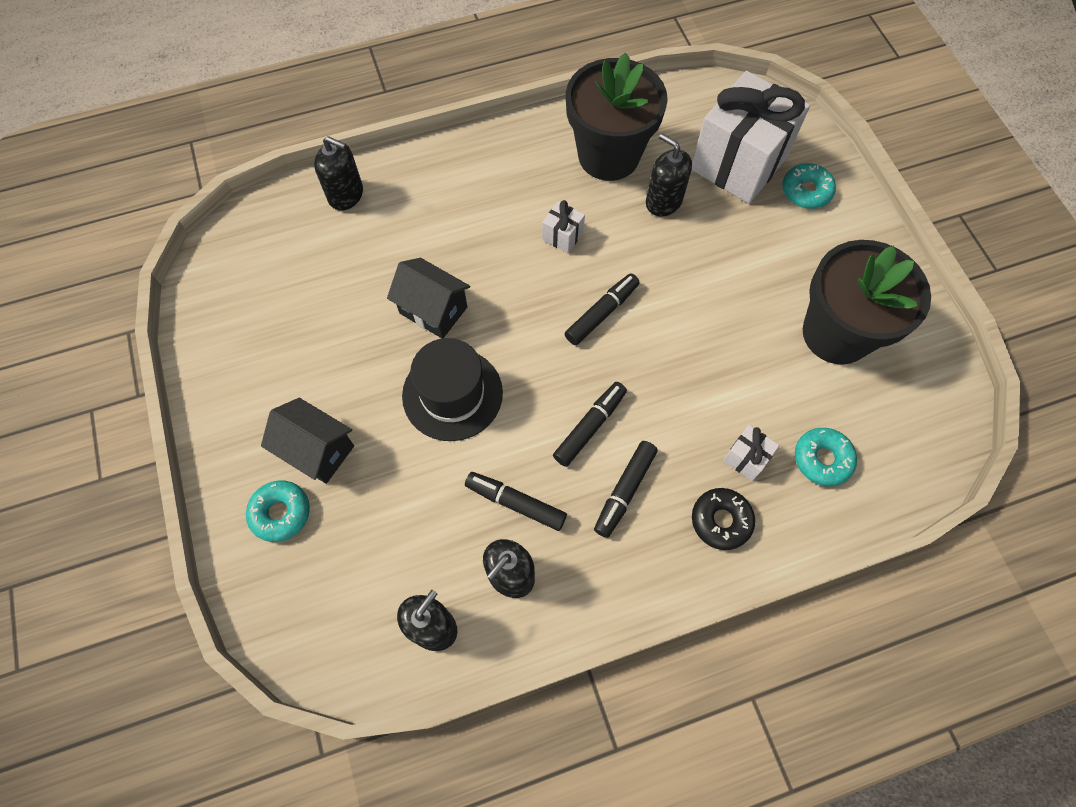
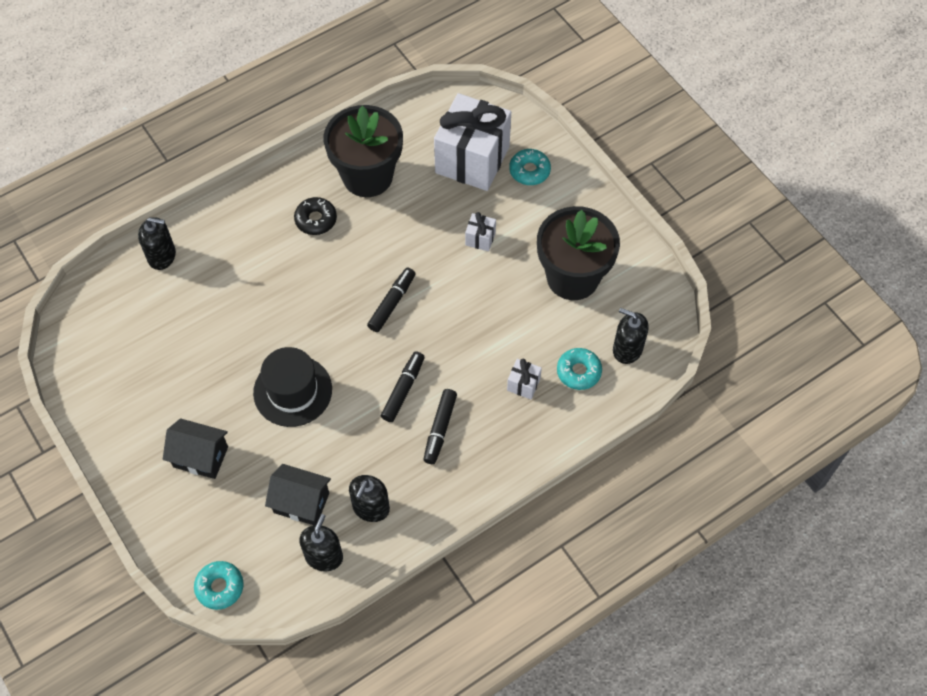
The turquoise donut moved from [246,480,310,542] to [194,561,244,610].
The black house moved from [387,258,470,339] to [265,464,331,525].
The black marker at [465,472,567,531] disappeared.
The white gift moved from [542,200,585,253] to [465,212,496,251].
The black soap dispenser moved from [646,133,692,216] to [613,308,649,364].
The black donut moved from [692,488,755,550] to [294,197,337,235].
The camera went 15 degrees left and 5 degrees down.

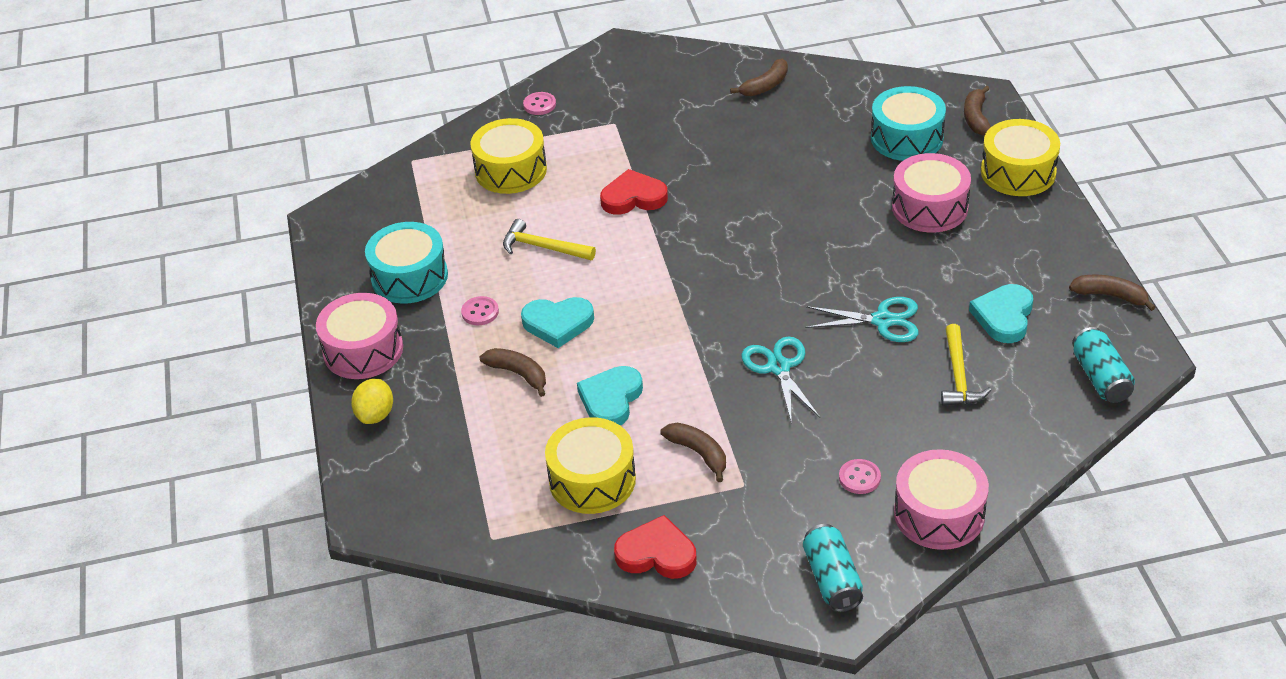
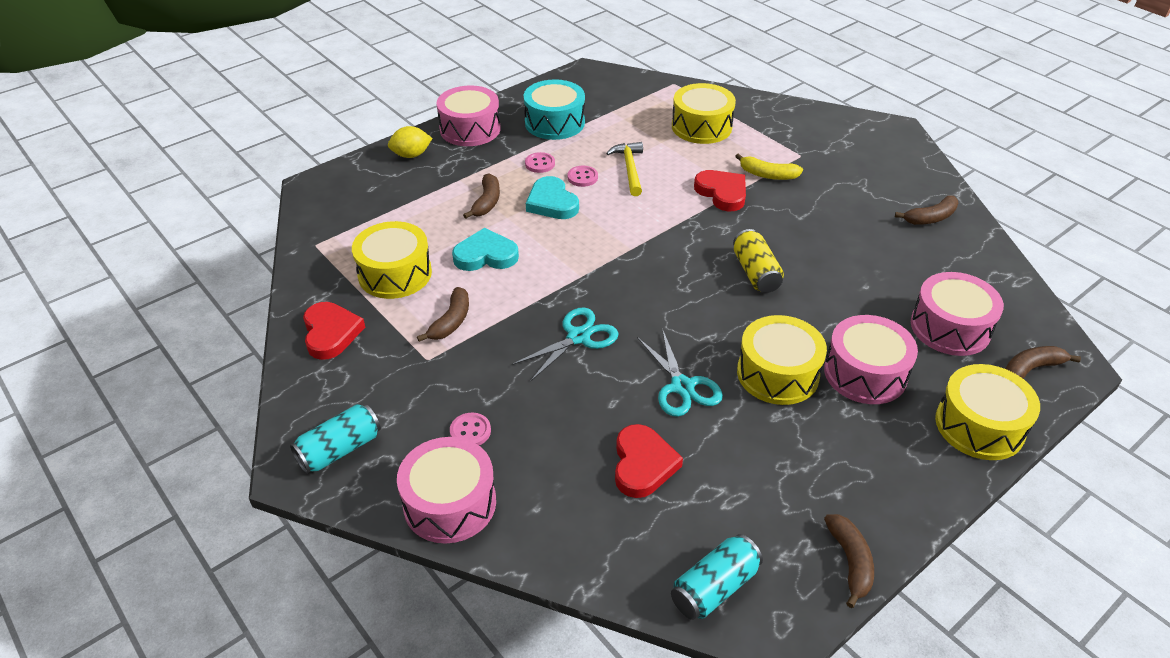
The pink button moved from [523,92,556,115] to [568,166,598,187].
The brown banana at [730,59,788,96] turned 45 degrees counterclockwise.
The turquoise drum at [871,86,946,161] became the pink drum at [911,272,1004,356].
The yellow hammer at [941,324,991,406] was replaced by the red heart at [615,424,683,498].
The turquoise heart at [969,284,1033,343] disappeared.
The yellow can at [733,229,784,293] appeared.
The yellow banana at [735,153,803,180] appeared.
The yellow drum at [737,315,827,405] appeared.
The camera went 60 degrees right and 0 degrees up.

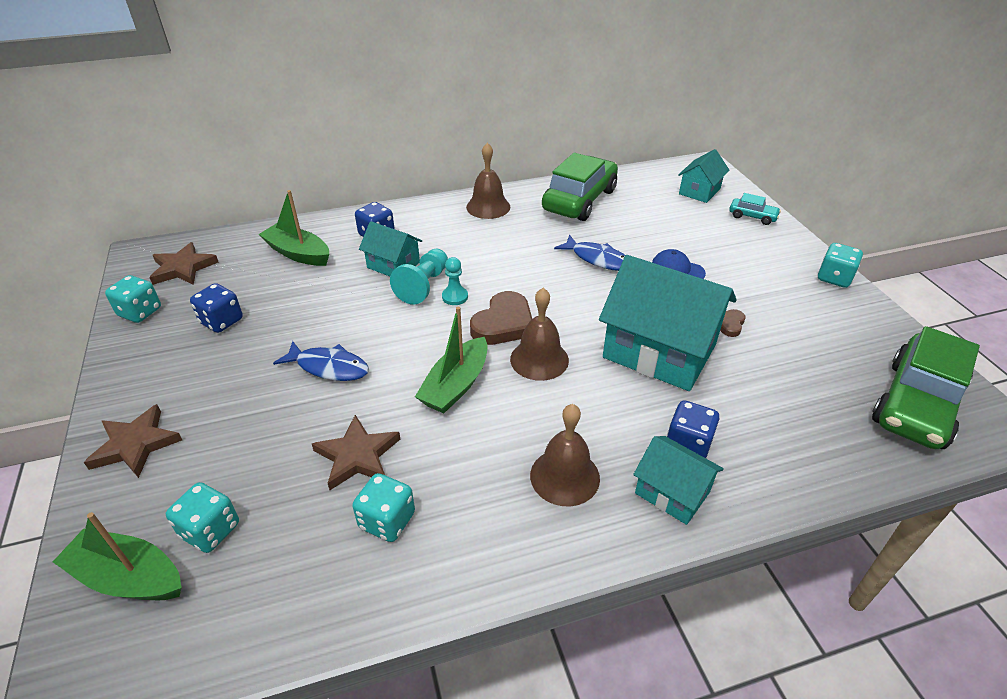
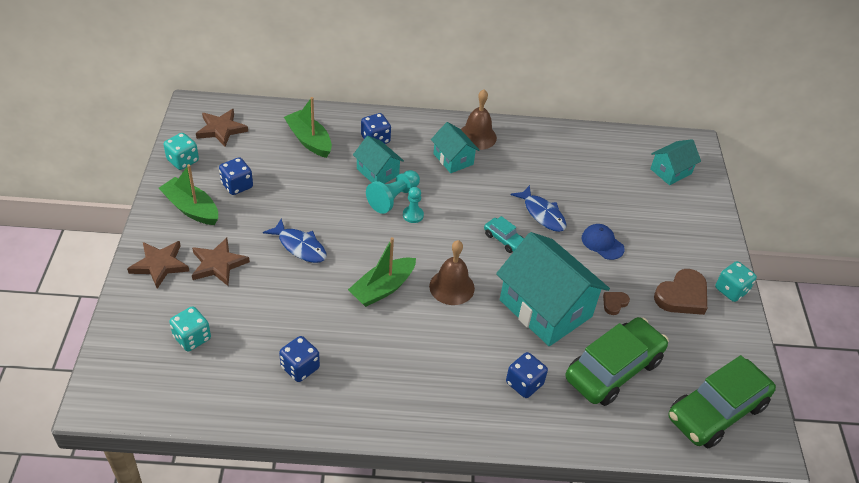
The green boat moved from [53,512,182,600] to [159,164,218,225].
The brown star moved from [312,415,400,490] to [192,238,250,286].
The turquoise dice at [352,473,415,542] became the blue dice at [279,336,320,382].
The brown heart moved from [470,291,532,345] to [654,269,707,315].
The brown bell at [530,404,600,506] disappeared.
The green car moved from [542,153,618,221] to [566,317,669,406].
The turquoise house moved from [633,436,724,525] to [431,122,480,173].
The turquoise car moved from [729,193,781,225] to [484,216,524,253].
The camera went 15 degrees right and 5 degrees up.

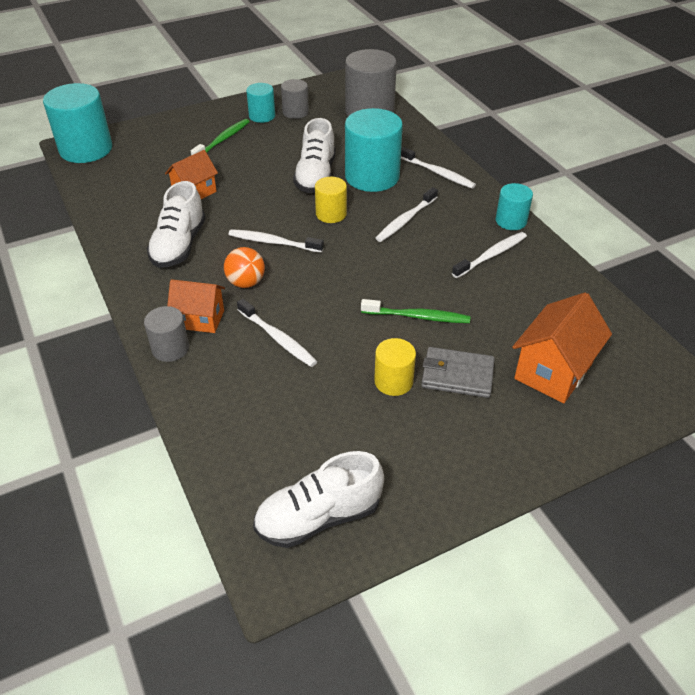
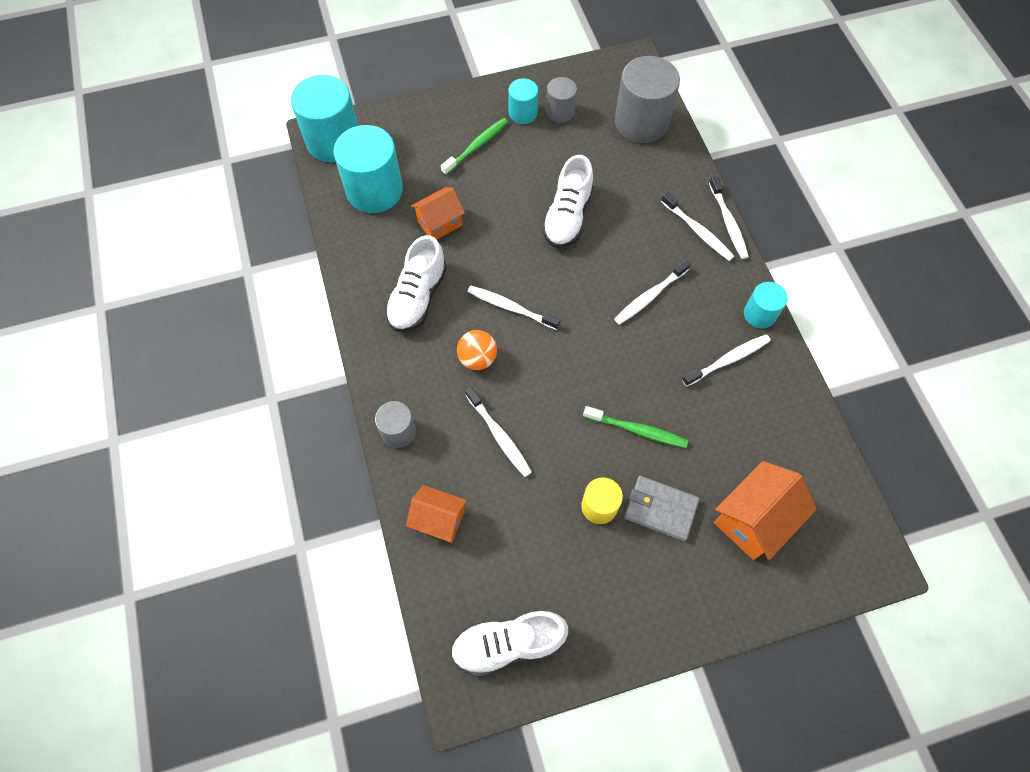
The orange house moved from [167,279,225,333] to [406,485,467,543].
The yellow cylinder at [315,177,347,223] disappeared.
The turquoise cylinder moved from [345,108,403,192] to [333,125,403,213].
The white toothbrush at [709,176,749,259] appeared.
The camera went 10 degrees right and 20 degrees up.

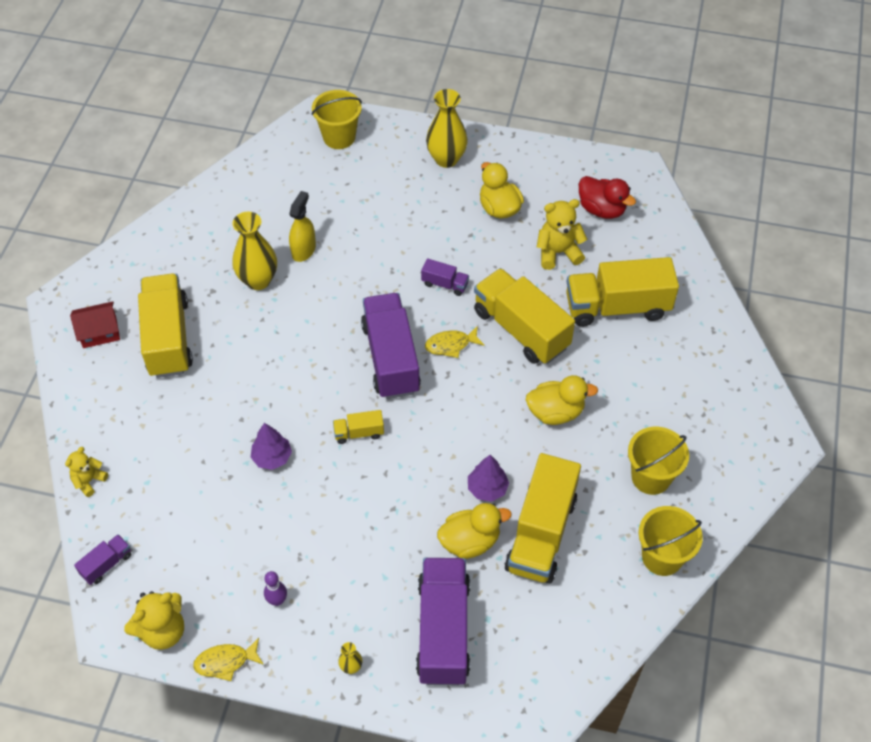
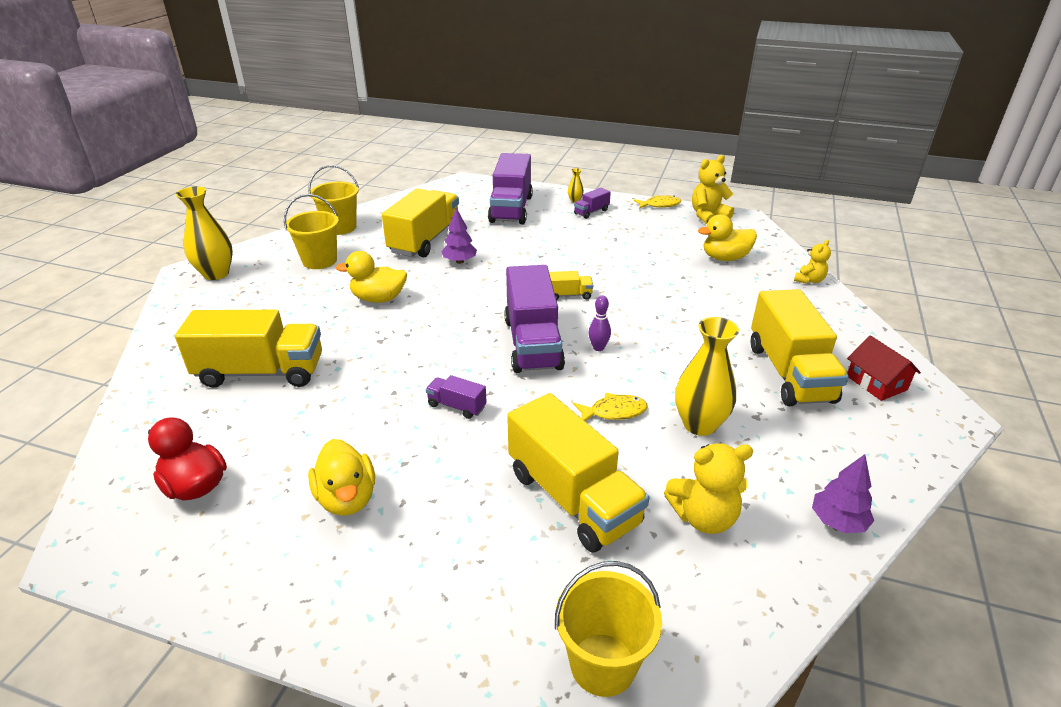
The red house at [70,301,120,348] turned 75 degrees clockwise.
The purple truck moved from [74,534,132,585] to [574,188,611,219].
The purple tree moved from [251,423,292,470] to [812,454,874,533].
The purple bowling pin moved from [264,571,287,606] to [589,296,611,351].
The yellow spray bottle at [289,191,316,262] disappeared.
The yellow fish moved from [425,326,484,358] to [573,393,648,421].
The yellow vase moved from [426,89,468,168] to [176,186,233,280].
The yellow duck moved from [437,503,512,559] to [698,214,757,261].
The yellow truck moved from [474,268,575,364] to [507,393,649,553].
The yellow teddy bear moved from [537,199,587,270] to [664,443,753,534].
The camera went 175 degrees left and 20 degrees down.

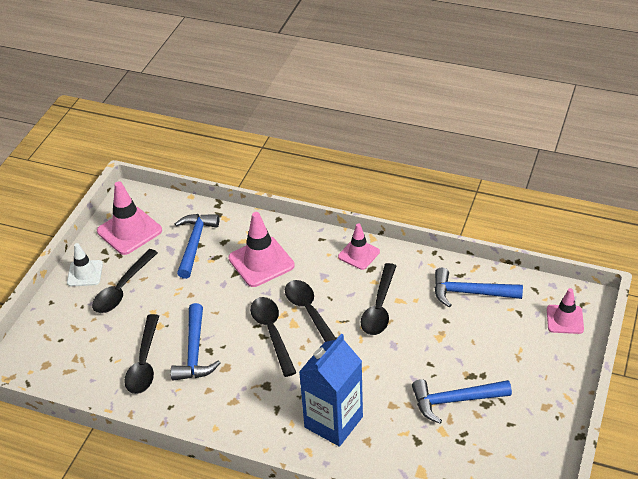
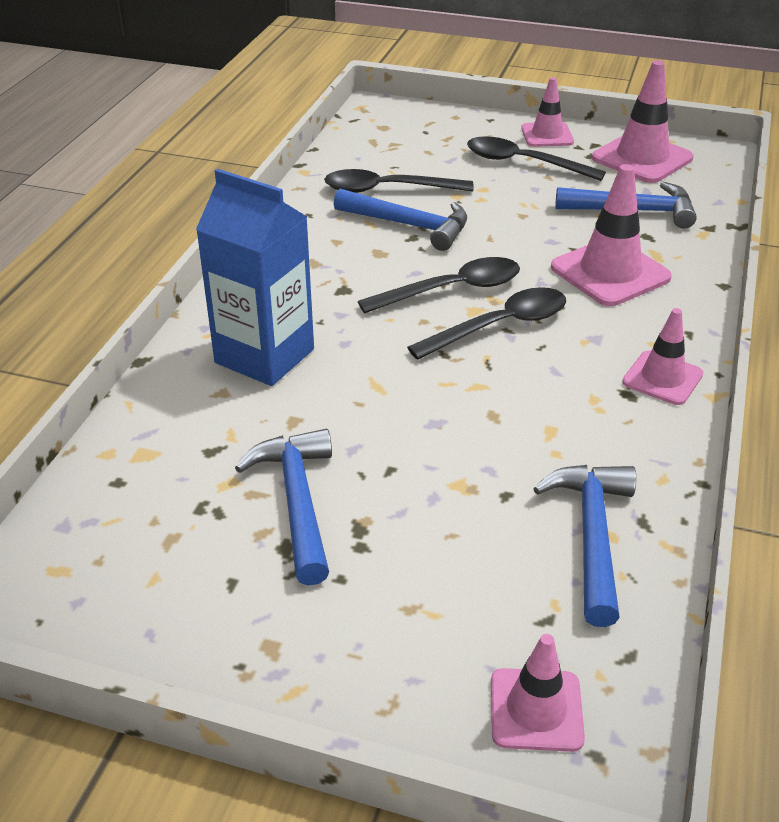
The white traffic cone at [67,243,103,286] became the pink traffic cone at [521,77,574,147].
The blue hammer at [171,303,220,381] turned 150 degrees counterclockwise.
The black spoon at [360,263,396,335] disappeared.
The camera went 85 degrees right and 5 degrees down.

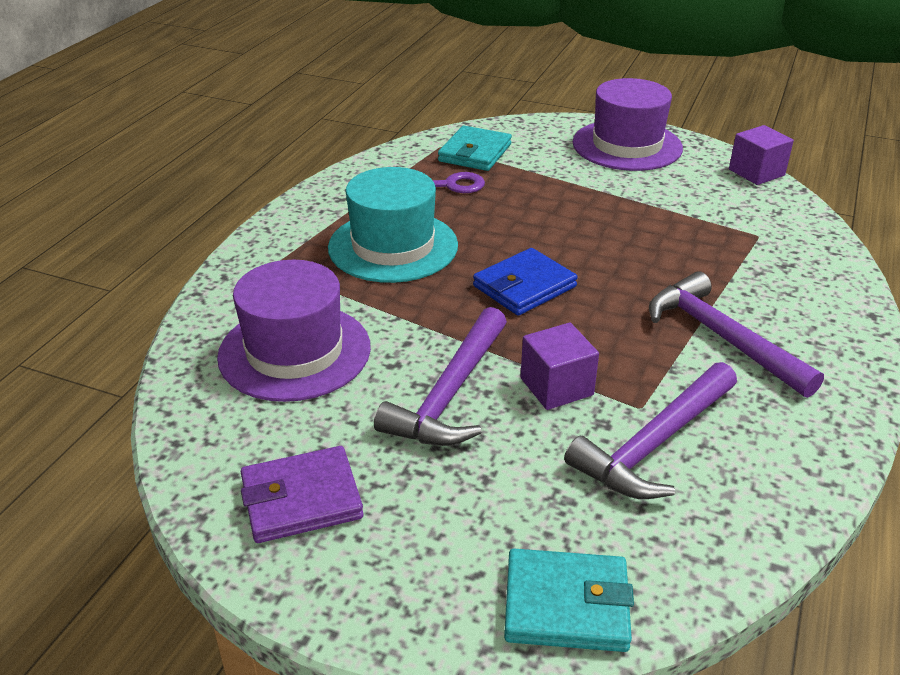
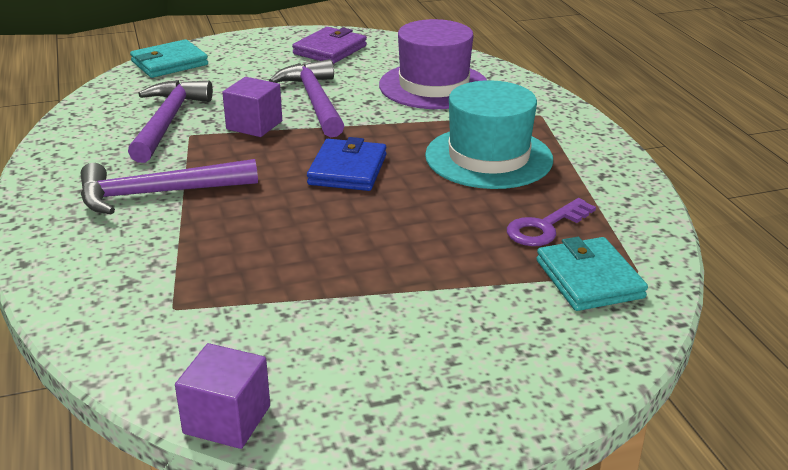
The purple hat at [573,78,683,171] disappeared.
The purple hammer at [649,271,824,398] turned 150 degrees clockwise.
The camera went 140 degrees right and 5 degrees down.

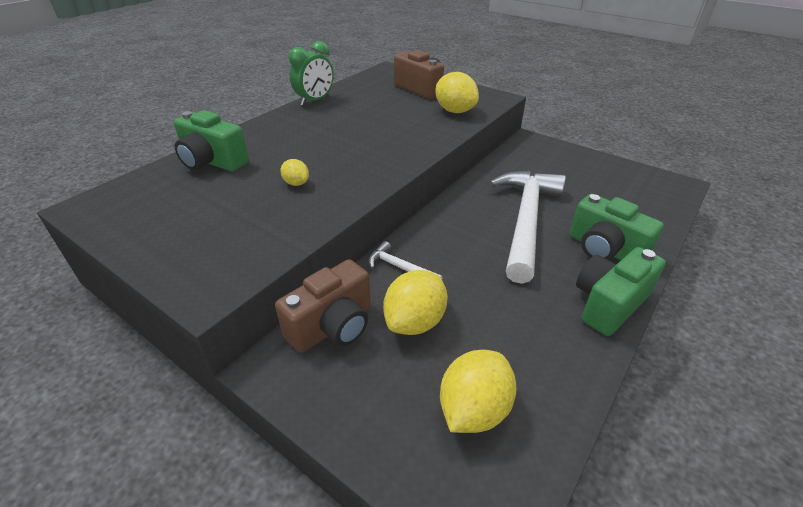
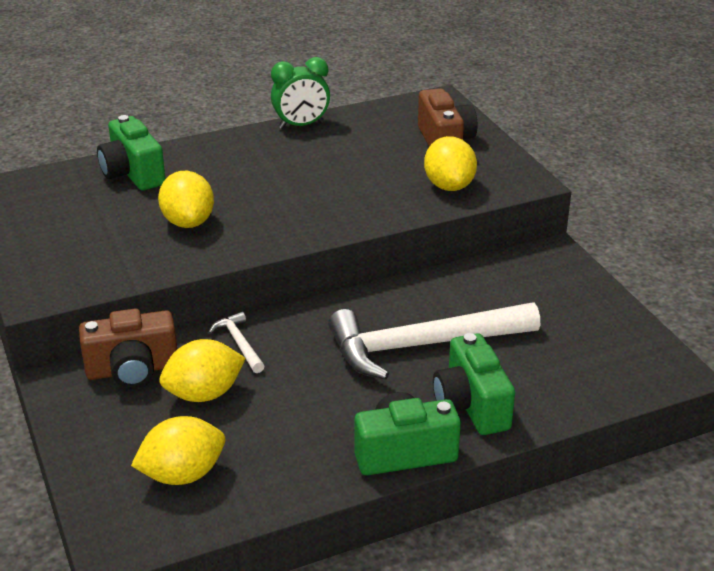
The yellow lemon at [280,159,309,186] changed to 1.90 times the size.
The white hammer at [489,171,566,284] turned 150 degrees counterclockwise.
The camera went 30 degrees right and 5 degrees down.

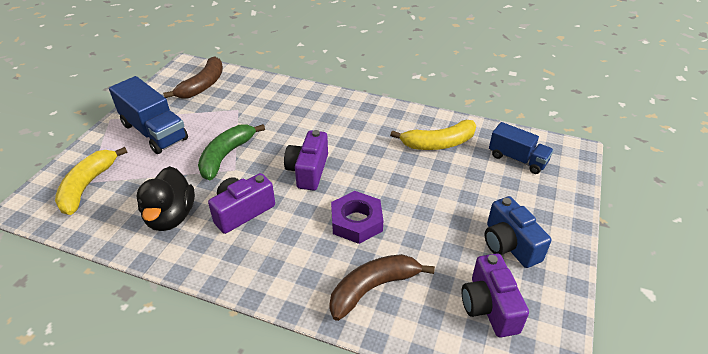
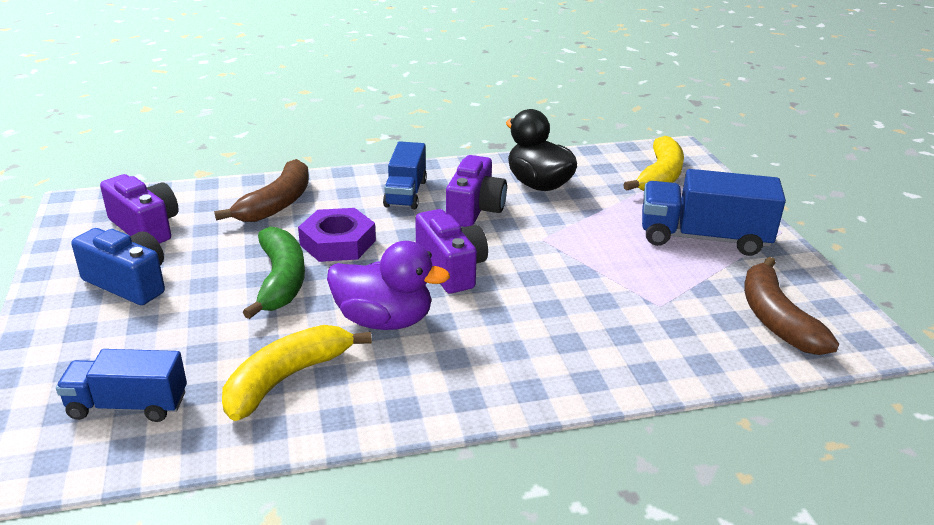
The yellow banana at [55,147,128,215] turned 45 degrees clockwise.
The green banana moved from [198,124,265,180] to [243,227,305,319].
The purple duck at [327,241,450,330] appeared.
The blue truck at [383,141,427,210] appeared.
The camera went 145 degrees right and 10 degrees down.

